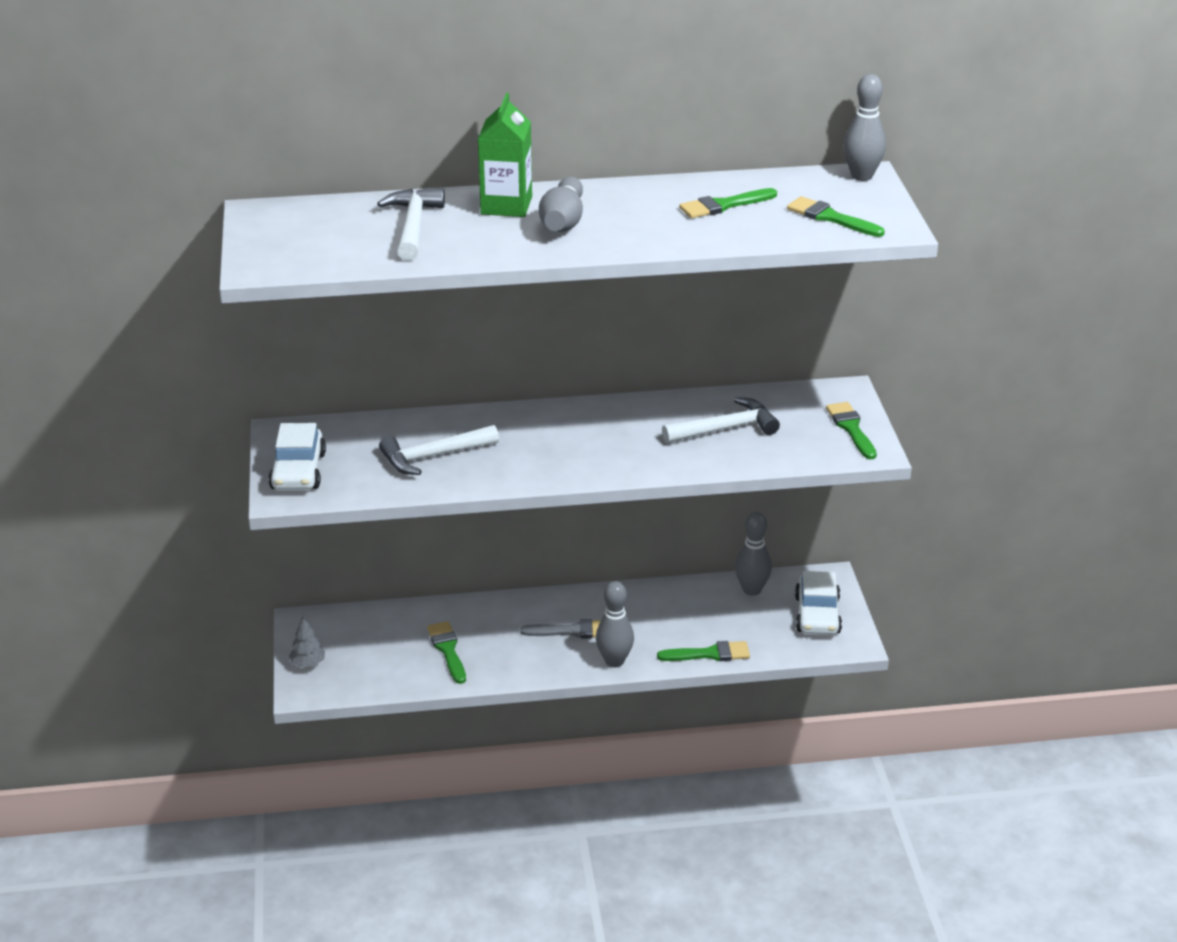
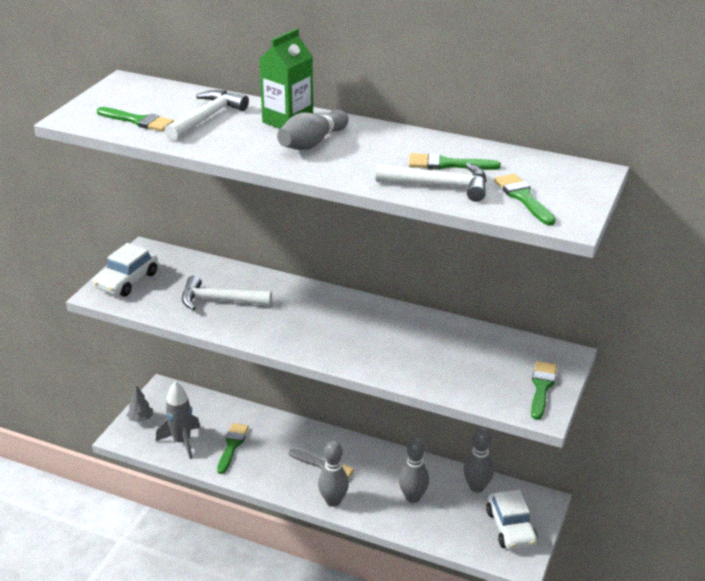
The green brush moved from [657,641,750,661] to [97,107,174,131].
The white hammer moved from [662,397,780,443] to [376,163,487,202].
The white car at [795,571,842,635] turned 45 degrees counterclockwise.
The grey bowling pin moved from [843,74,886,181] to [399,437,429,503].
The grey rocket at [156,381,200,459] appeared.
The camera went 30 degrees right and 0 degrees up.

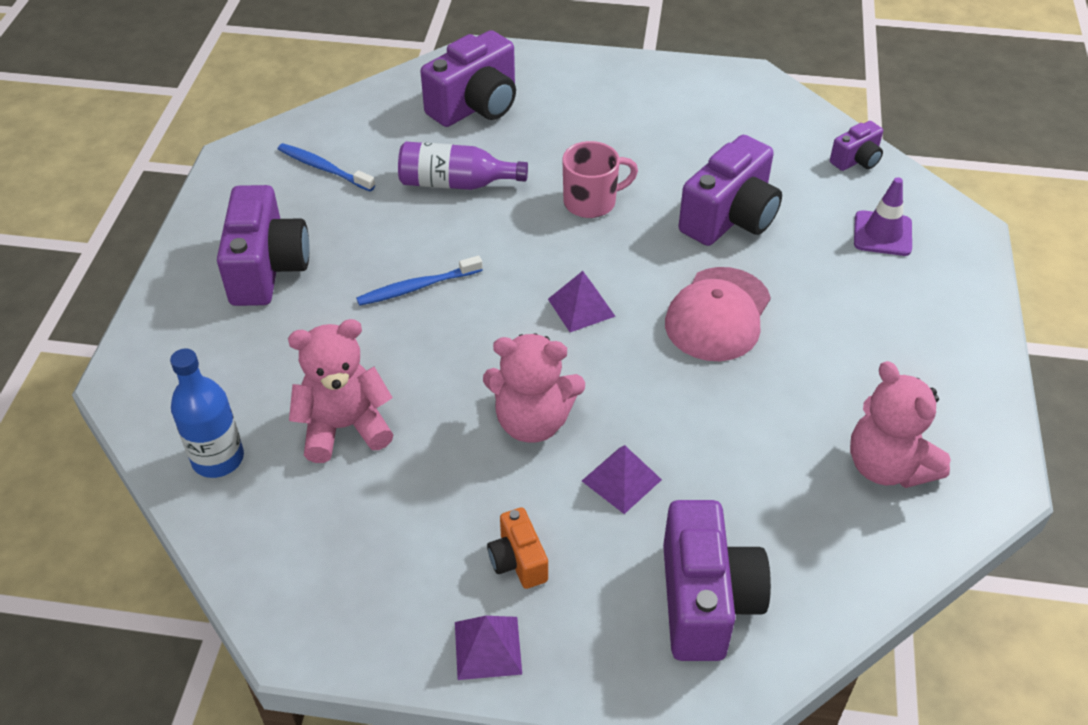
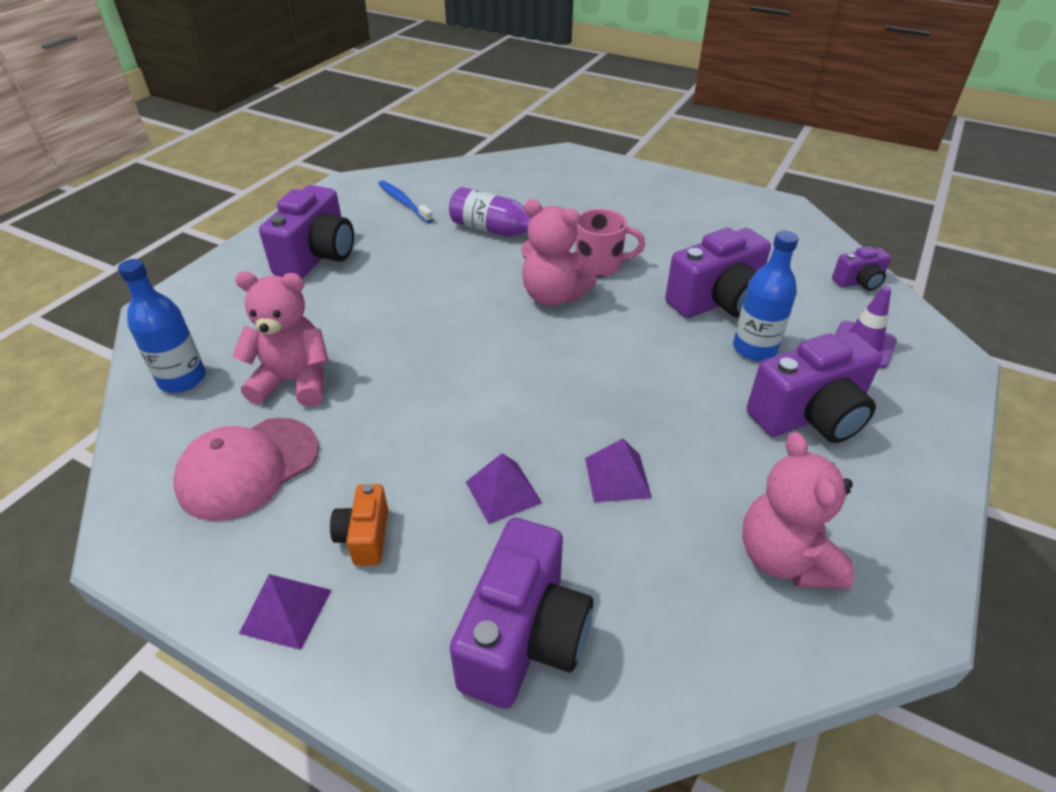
The blue toothbrush at [356,256,483,306] disappeared.
The purple camera moved from [421,30,516,127] to [747,332,882,443].
The pink teddy bear moved from [483,333,585,443] to [521,199,598,306].
The purple pyramid moved from [548,271,616,332] to [585,438,652,502].
The pink cap moved from [665,267,771,361] to [174,418,319,521].
The blue bottle at [733,231,799,361] appeared.
The camera went 20 degrees right and 5 degrees down.

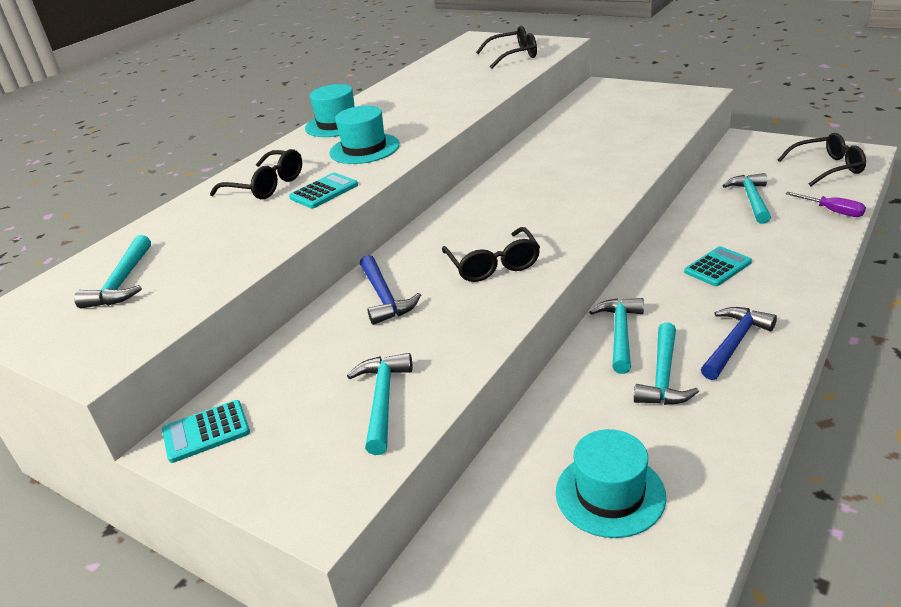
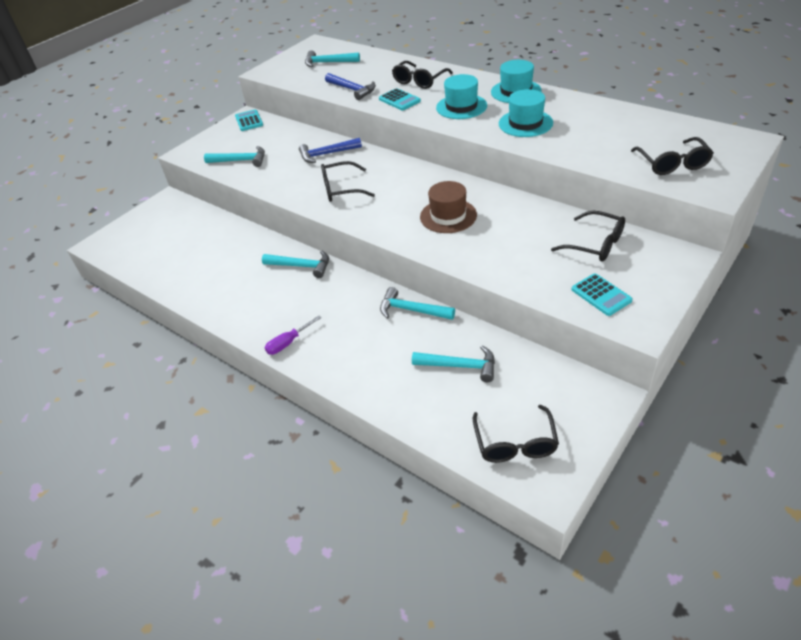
The turquoise hat moved from [556,429,666,538] to [499,89,553,137].
The turquoise hammer moved from [634,322,699,405] to [380,287,455,320].
The turquoise calculator moved from [684,246,752,286] to [572,273,633,316].
The blue hammer moved from [701,307,777,380] to [325,73,376,100].
The purple screwdriver moved from [786,192,866,217] to [265,316,321,355].
The brown hat at [420,181,477,233] appeared.
The black glasses at [551,211,625,261] appeared.
The camera went 95 degrees right and 10 degrees up.

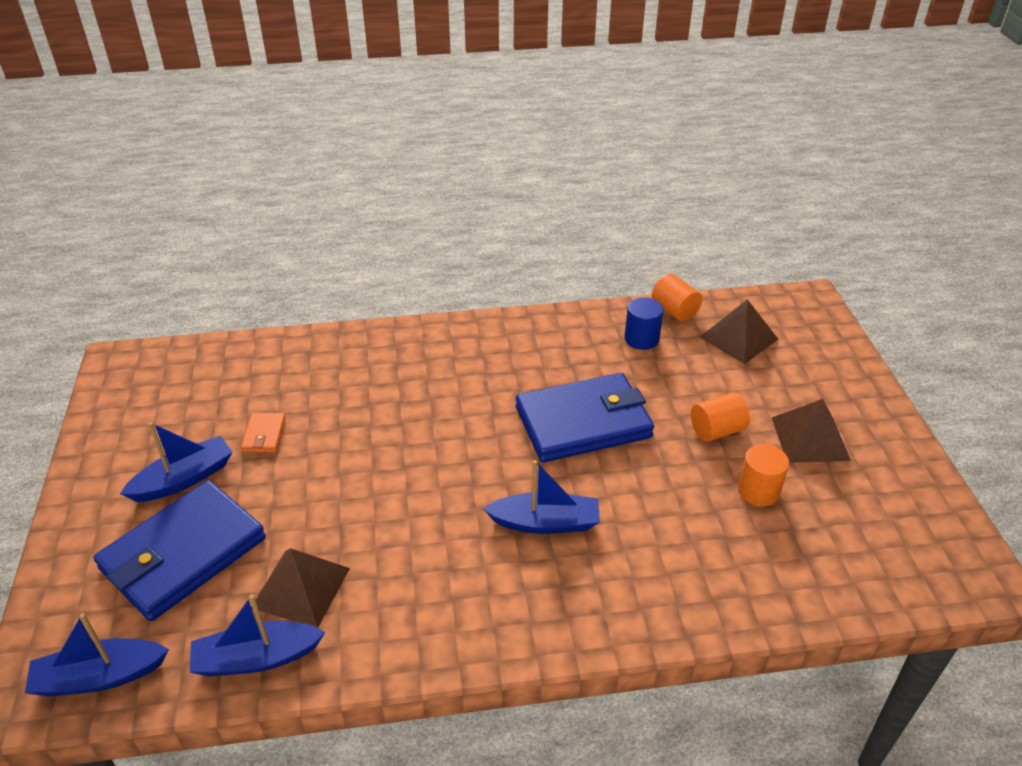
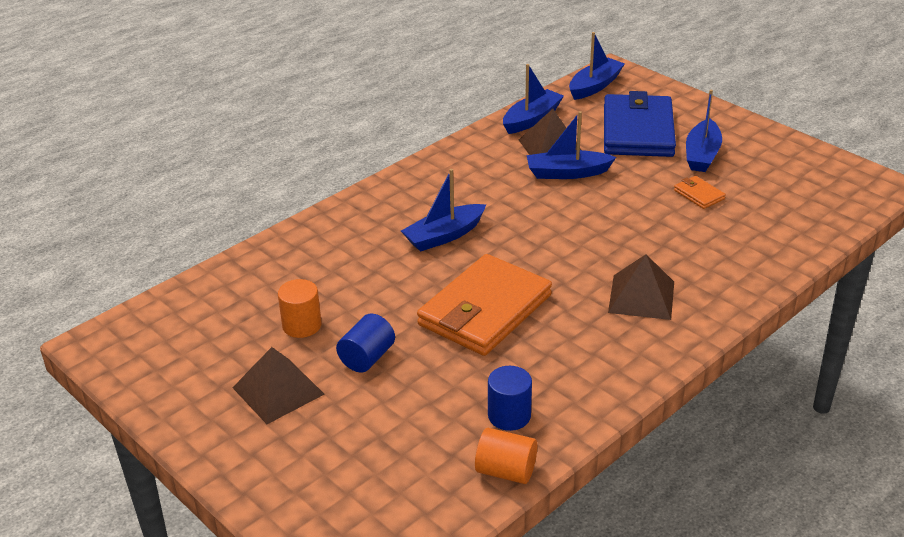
The blue wallet at [516,373,654,463] became the orange wallet at [417,254,552,356].
The orange cylinder at [691,392,750,442] became the blue cylinder at [336,314,395,373].
The brown pyramid moved from [700,299,778,364] to [608,254,674,320].
The blue boat at [527,111,616,179] appeared.
The camera went 145 degrees right and 5 degrees down.

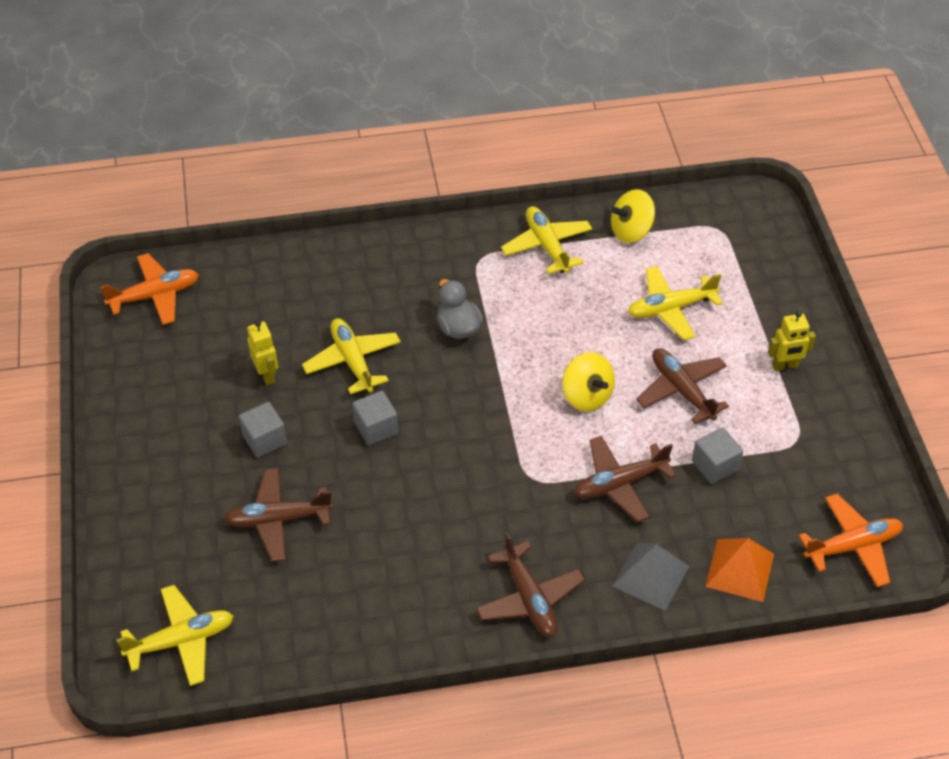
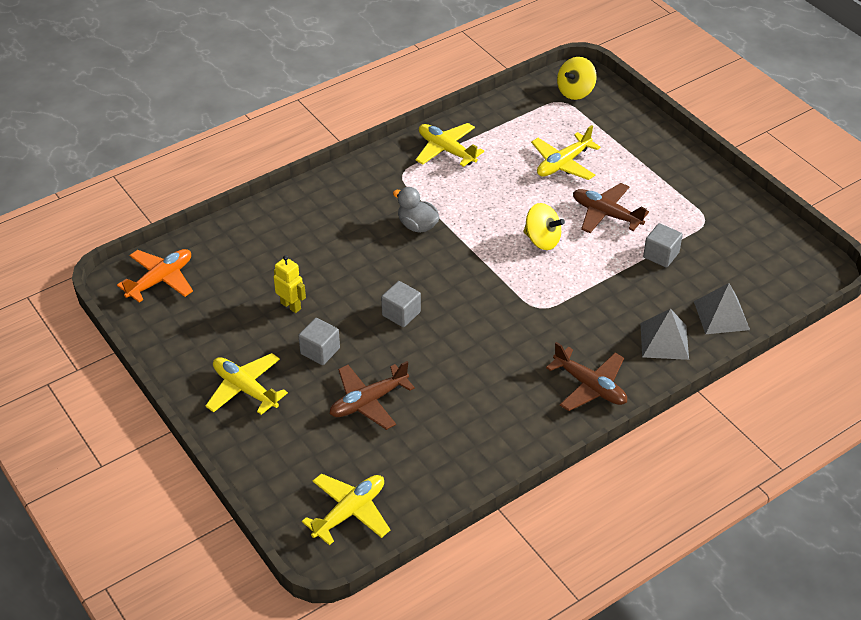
The yellow plane moved from [302,318,401,394] to [206,353,288,415].
The brown plane at [574,436,676,522] disappeared.
The yellow spinning top moved from [611,189,655,243] to [557,57,597,100].
The orange pyramid at [705,538,774,602] became the grey pyramid at [694,283,750,334].
The yellow robot at [768,311,816,371] disappeared.
The orange plane at [799,494,903,587] disappeared.
The camera went 25 degrees left and 5 degrees down.

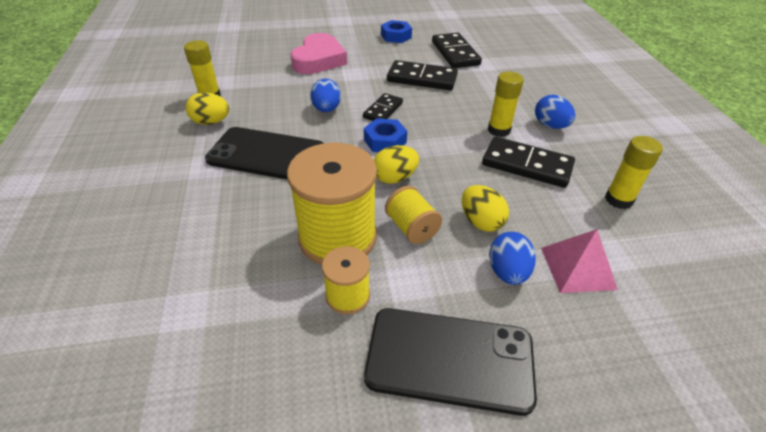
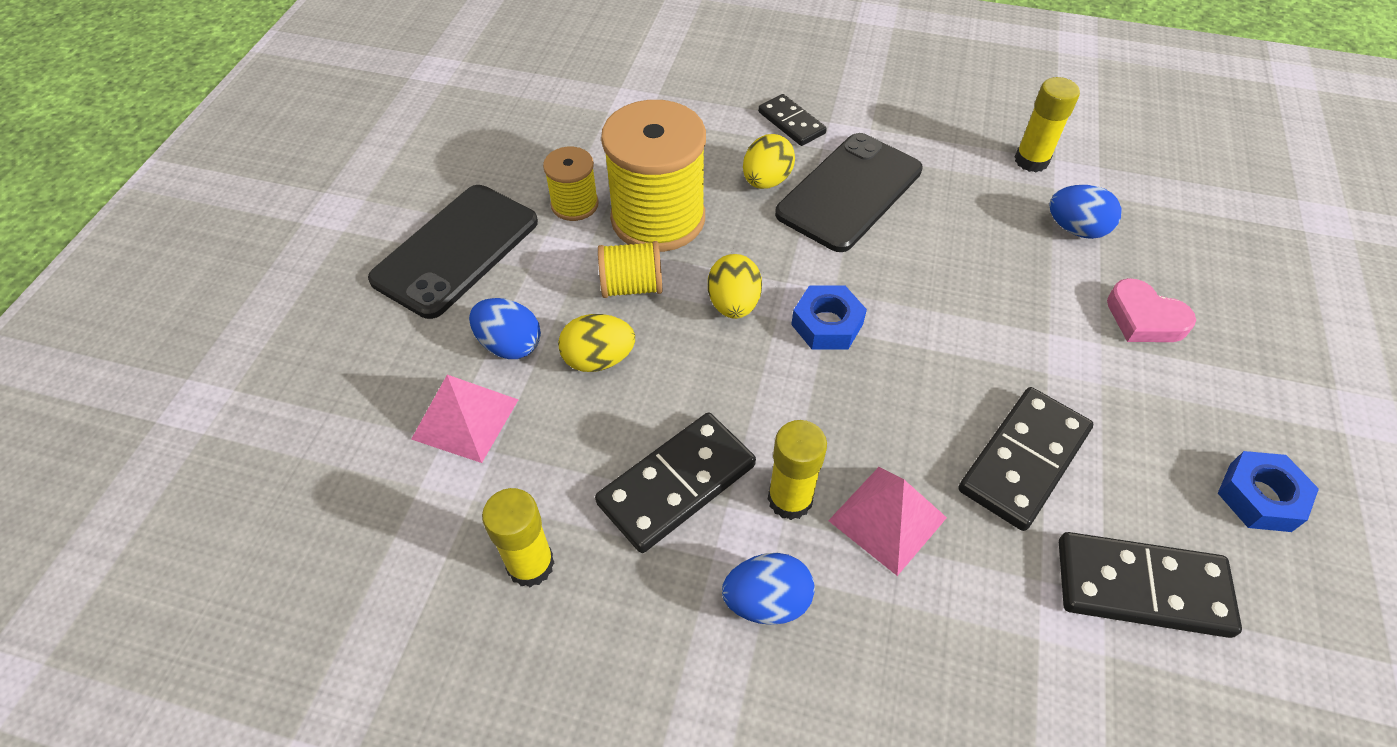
The yellow egg moved from [186,92,230,125] to [743,134,795,189].
The pink heart at [290,33,347,74] changed to 0.62 times the size.
The blue egg moved from [310,79,341,112] to [1049,185,1121,239].
The black domino moved from [363,93,403,121] to [758,94,827,146].
The pink pyramid at [828,467,947,576] appeared.
The camera went 115 degrees right and 10 degrees up.

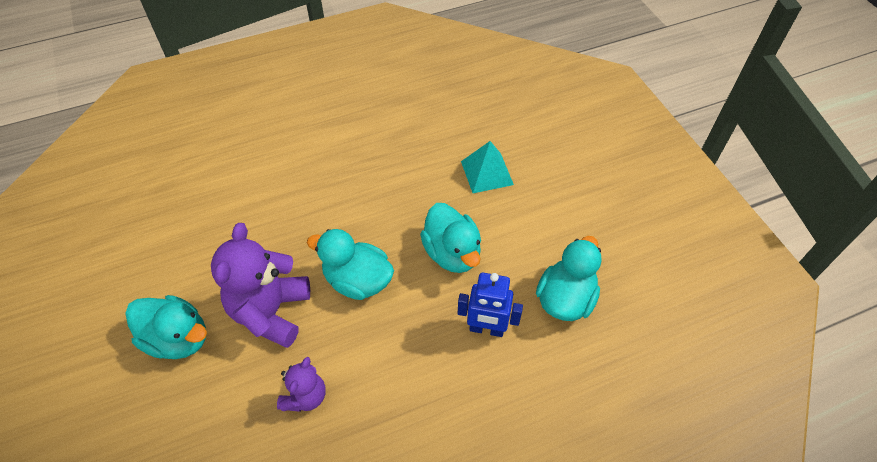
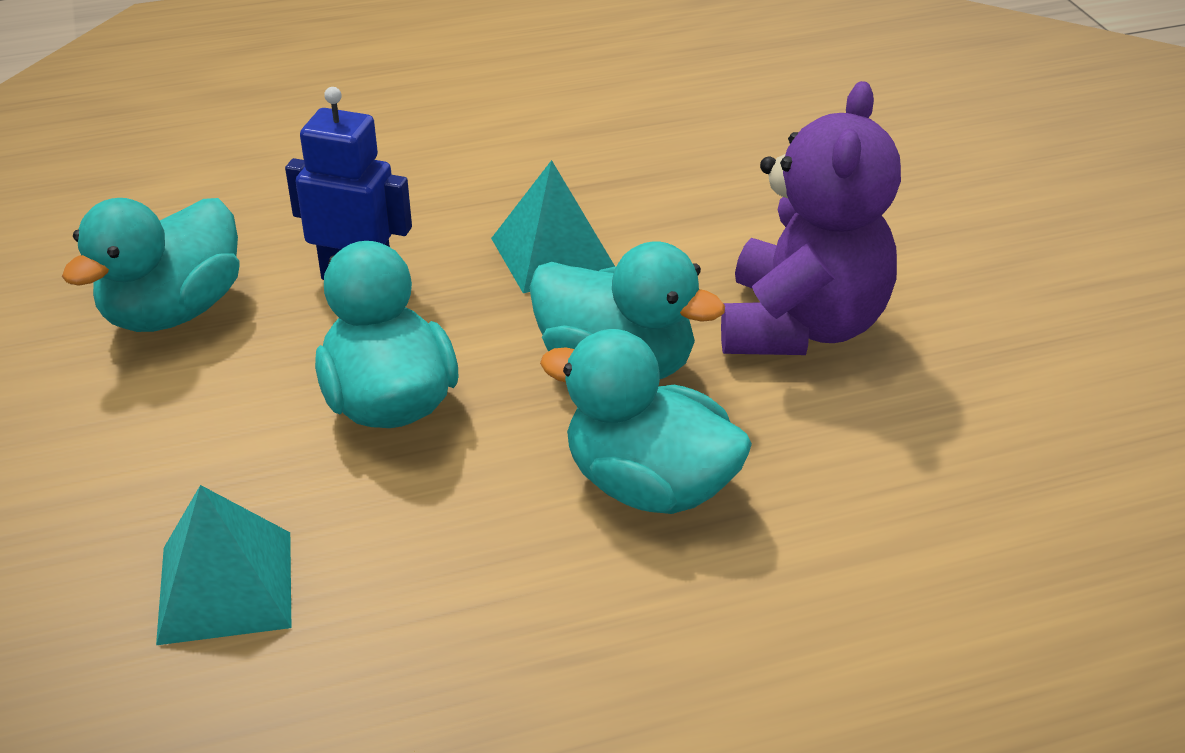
The turquoise duck moved from [125,295,207,359] to [540,329,752,514].
The purple teddy bear at [277,357,326,412] disappeared.
The turquoise pyramid at [491,160,615,293] appeared.
The camera went 175 degrees left and 15 degrees down.

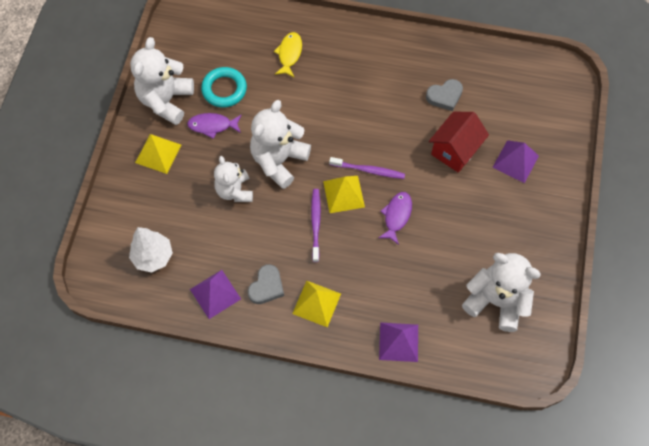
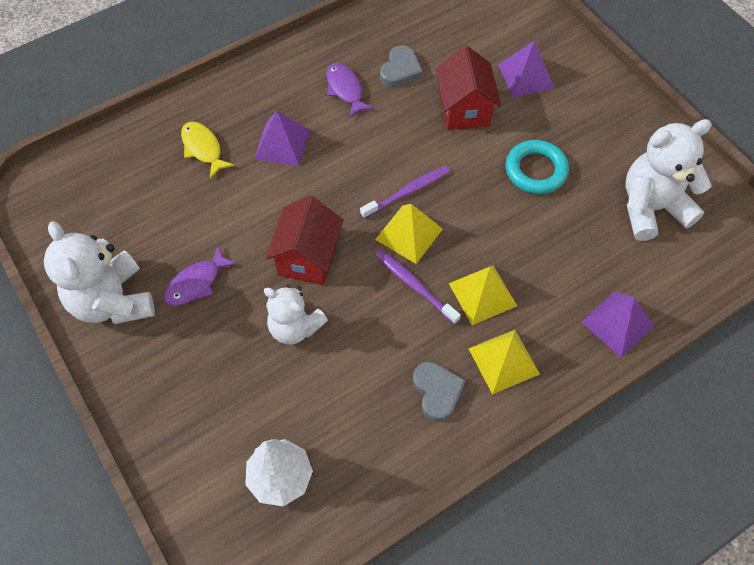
The yellow pyramid moved from [135,134,181,174] to [449,265,517,325].
The purple pyramid moved from [190,270,241,319] to [254,111,310,167].
The turquoise ring moved from [201,67,247,108] to [505,140,569,194].
The white teddy bear at [250,100,311,189] was replaced by the red house at [266,196,343,285].
The purple fish moved from [378,192,412,245] to [326,63,374,118].
The camera went 45 degrees left and 5 degrees down.

